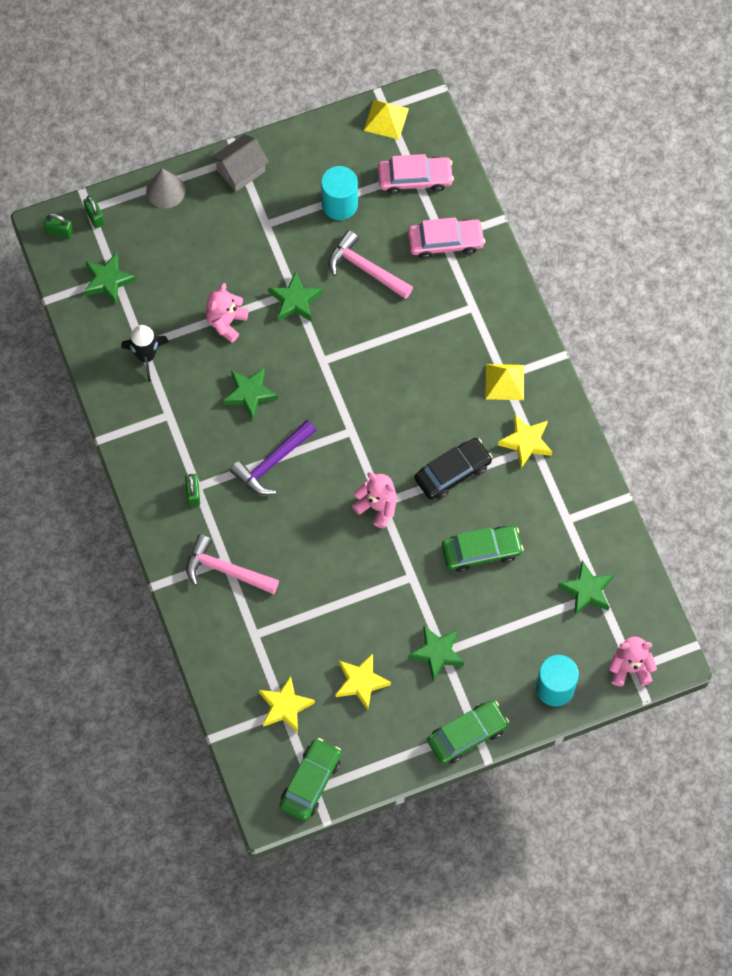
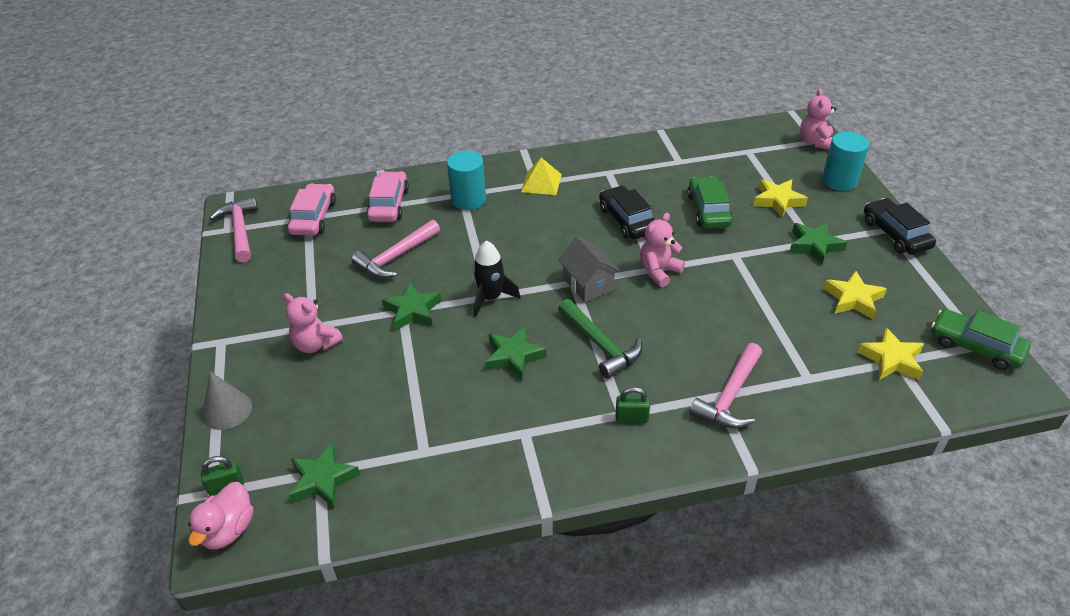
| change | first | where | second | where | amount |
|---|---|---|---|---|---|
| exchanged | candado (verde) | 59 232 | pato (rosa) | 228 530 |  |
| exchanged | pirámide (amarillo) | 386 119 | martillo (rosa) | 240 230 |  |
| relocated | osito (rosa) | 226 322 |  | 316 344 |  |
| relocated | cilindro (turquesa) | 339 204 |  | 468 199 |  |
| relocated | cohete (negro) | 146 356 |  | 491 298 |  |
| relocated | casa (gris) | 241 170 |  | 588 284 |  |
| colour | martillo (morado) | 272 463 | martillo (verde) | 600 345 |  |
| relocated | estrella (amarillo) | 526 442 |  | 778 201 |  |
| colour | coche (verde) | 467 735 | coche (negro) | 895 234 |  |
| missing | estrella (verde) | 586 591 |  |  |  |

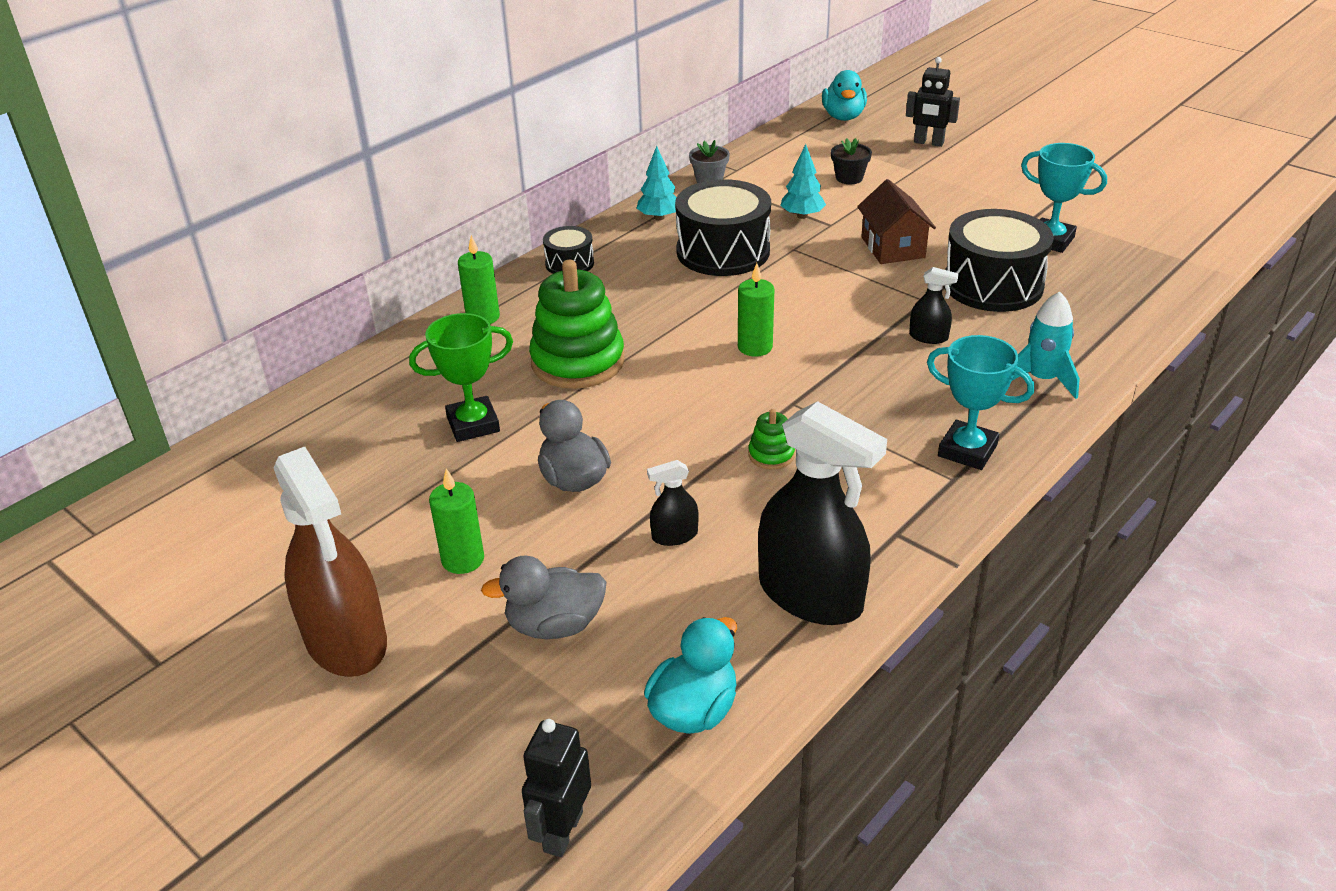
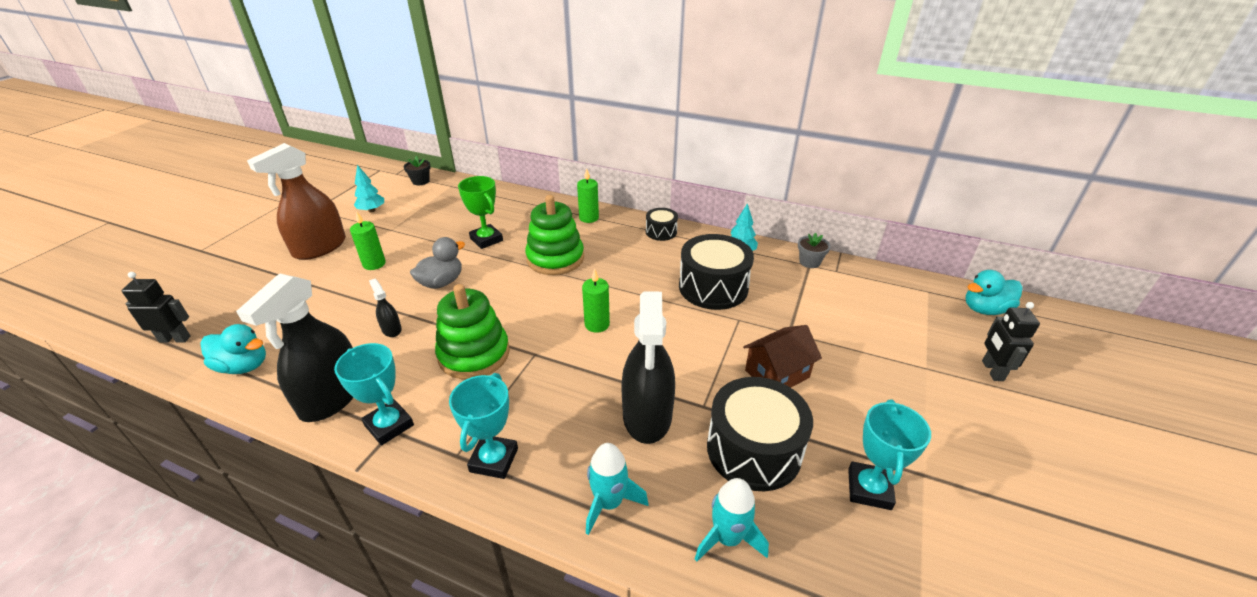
| change | first | where | second | where | amount |
|---|---|---|---|---|---|
| appeared |  |  | trofeo (turquesa) | 389 425 |  |
| relocated | árbol (turquesa) | 802 216 |  | 372 210 |  |
| relocated | maceta (negro) | 849 178 |  | 420 181 |  |
| size | juguete apilable (verde) | 771 455 |  | 474 354 | x2.25 |
| size | pulverizador (negro) | 928 337 |  | 647 415 | x2.29 |
| appeared |  |  | cohete (turquesa) | 727 538 |  |
| missing | pato (gris) | 554 625 |  |  |  |

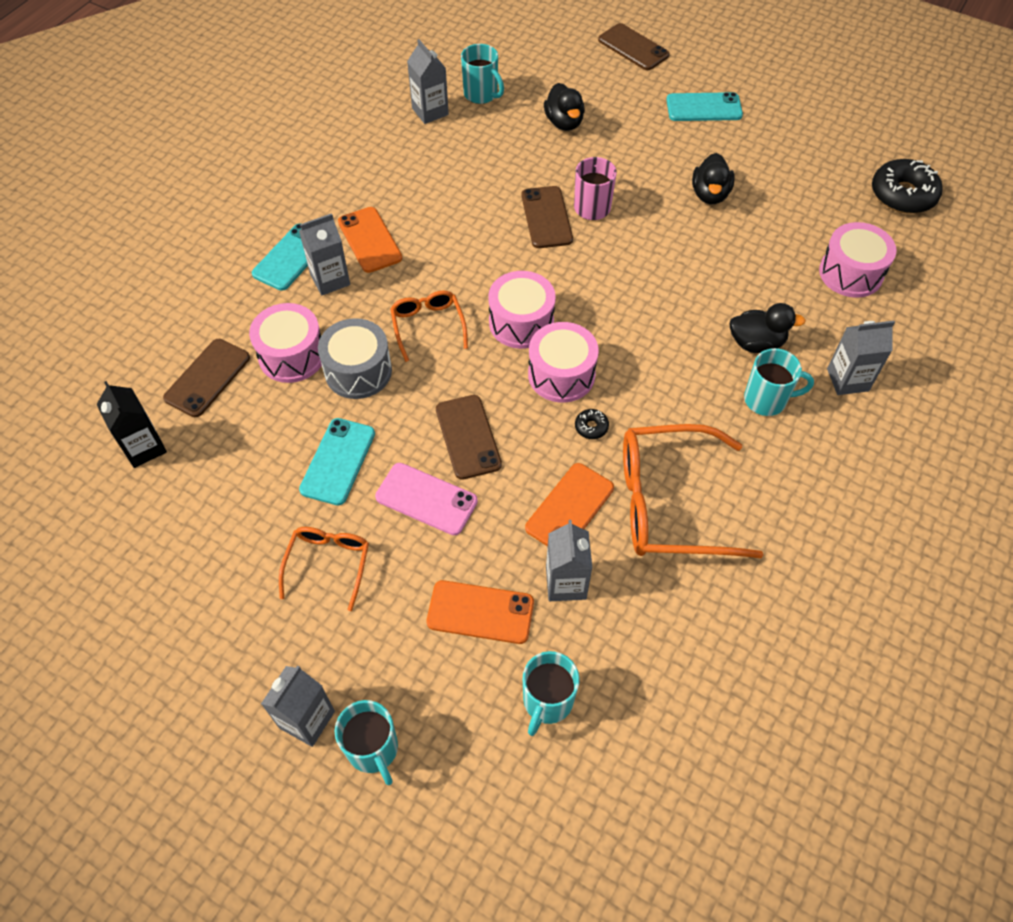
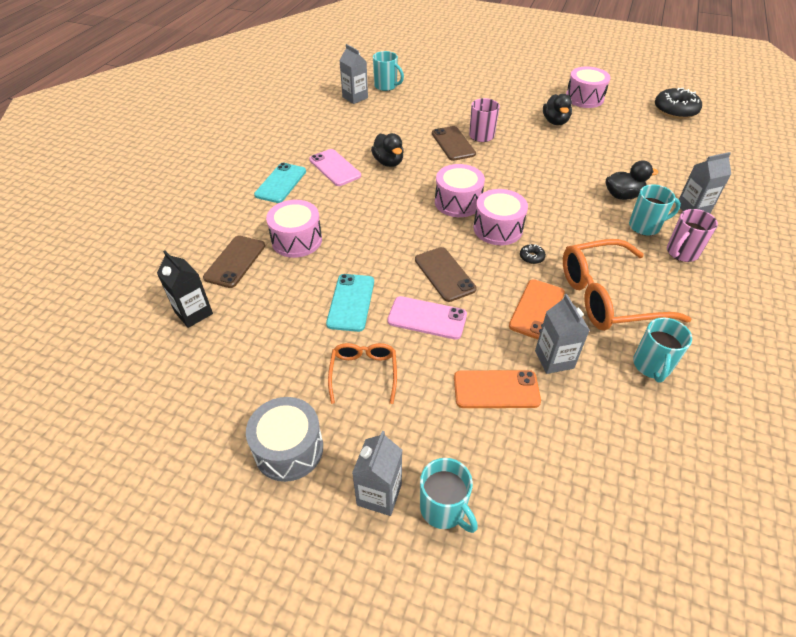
| change | first | where | second | where | amount |
|---|---|---|---|---|---|
| relocated | tambor (gris) | 358 371 |  | 289 449 |  |
| colour | móvil (naranja) | 370 240 | móvil (rosa) | 335 168 |  |
| relocated | pato (negro) | 564 122 |  | 388 162 |  |
| relocated | tambor (rosa) | 850 273 |  | 584 98 |  |
| relocated | taza (turquesa) | 547 701 |  | 652 366 |  |
| appeared |  |  | taza (rosa) | 681 253 |  |
| missing | cartón de leche (gris) | 330 280 |  |  |  |
| missing | gafas (naranja) | 428 326 |  |  |  |
| missing | móvil (marrón) | 633 47 |  |  |  |
| missing | móvil (turquesa) | 704 108 |  |  |  |

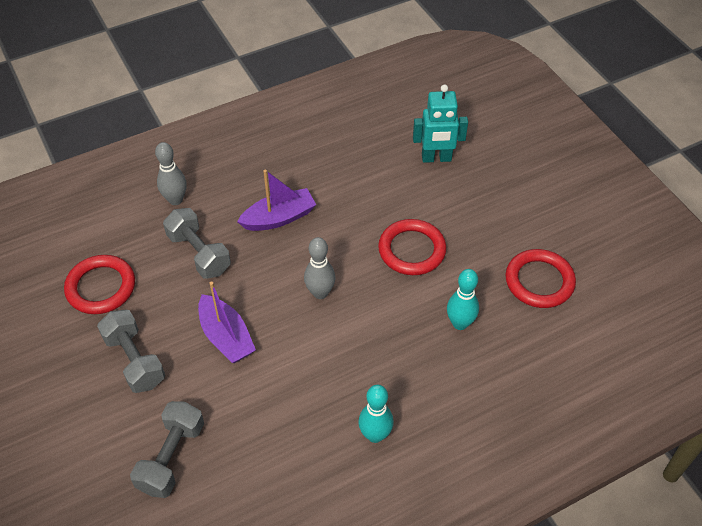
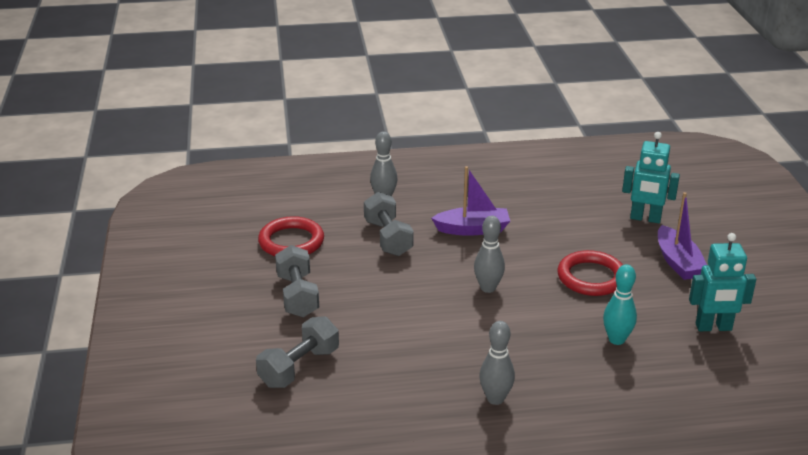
| change | first | where | second | where | amount |
|---|---|---|---|---|---|
| colour | bolo (turquesa) | 375 435 | bolo (gris) | 495 399 |  |
| relocated | barco (morado) | 226 337 |  | 678 262 |  |
| exchanged | anillo (rojo) | 539 281 | robot (turquesa) | 713 327 |  |

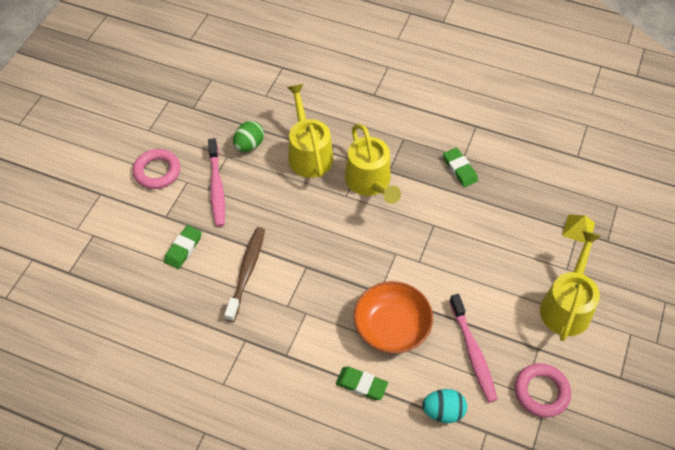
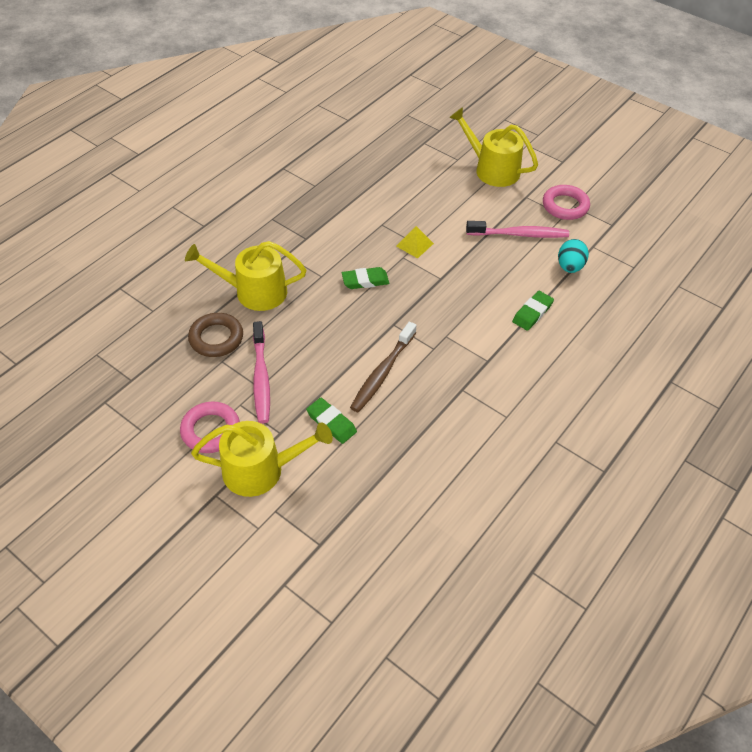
| change | first | where | second | where | amount |
|---|---|---|---|---|---|
| exchanged | huevo (verde) | 249 145 | anillo (marrón) | 216 338 |  |
| relocated | regadera (amarillo) | 370 182 |  | 260 470 |  |
| spun | cepillo de dientes (rosa) | 217 187 |  | 261 378 | 75 degrees clockwise |
| relocated | goma de borrar (verde) | 459 169 |  | 365 281 |  |
| spun | cepillo de dientes (marrón) | 246 272 |  | 382 373 | 90 degrees counterclockwise |
| relocated | pirámide (amarillo) | 578 229 |  | 414 244 |  |
| missing | cuenco (naranja) | 391 327 |  |  |  |

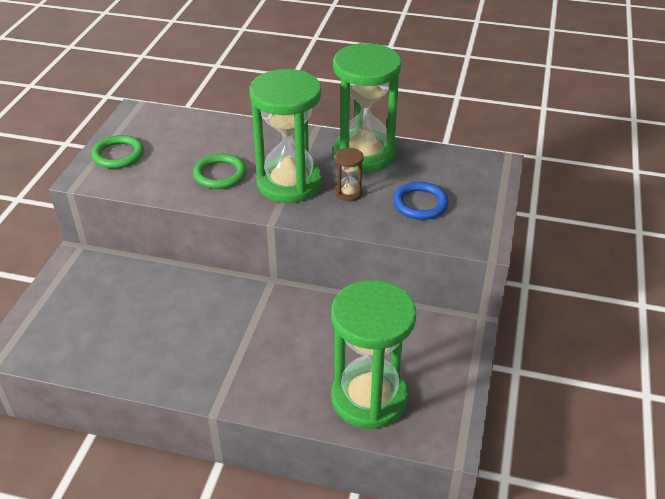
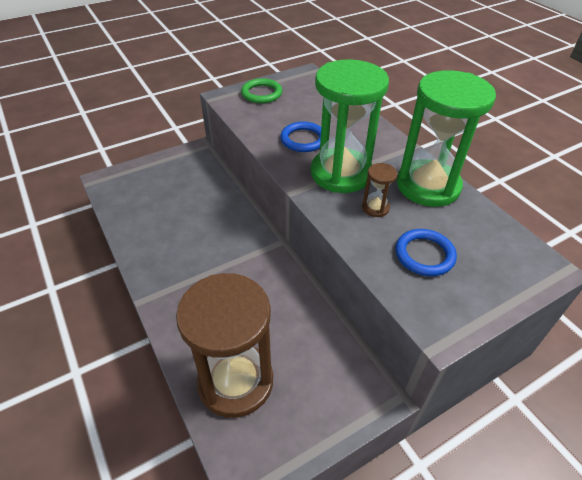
| change | first | where | second | where | amount |
|---|---|---|---|---|---|
| colour | reloj de arena (verde) | 369 398 | reloj de arena (marrón) | 235 381 |  |
| colour | anillo (verde) | 220 174 | anillo (azul) | 303 139 |  |

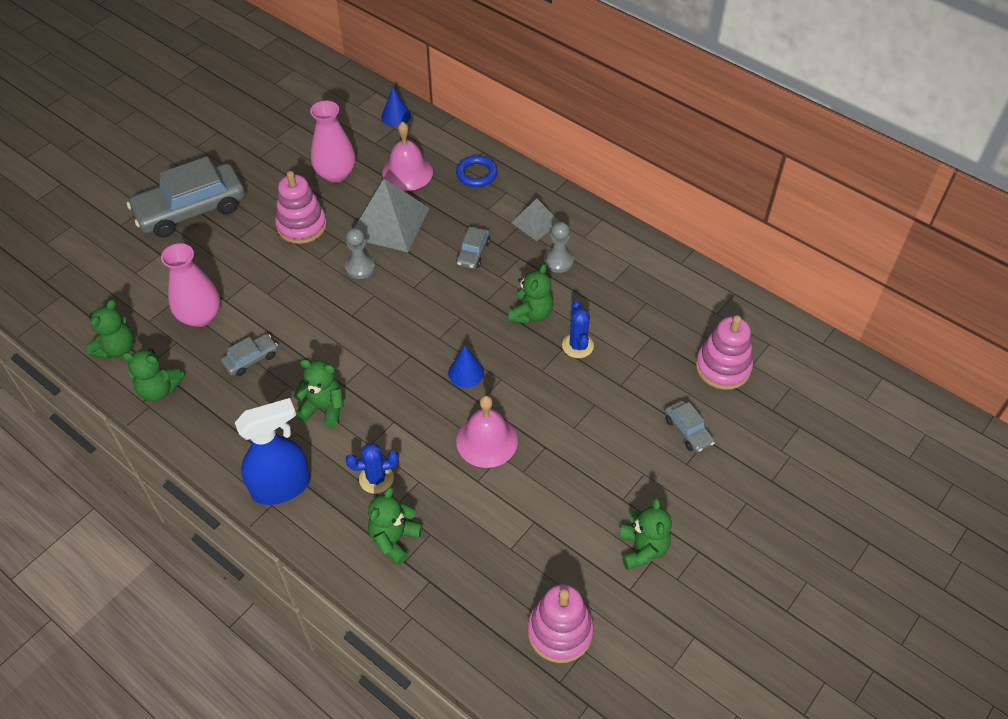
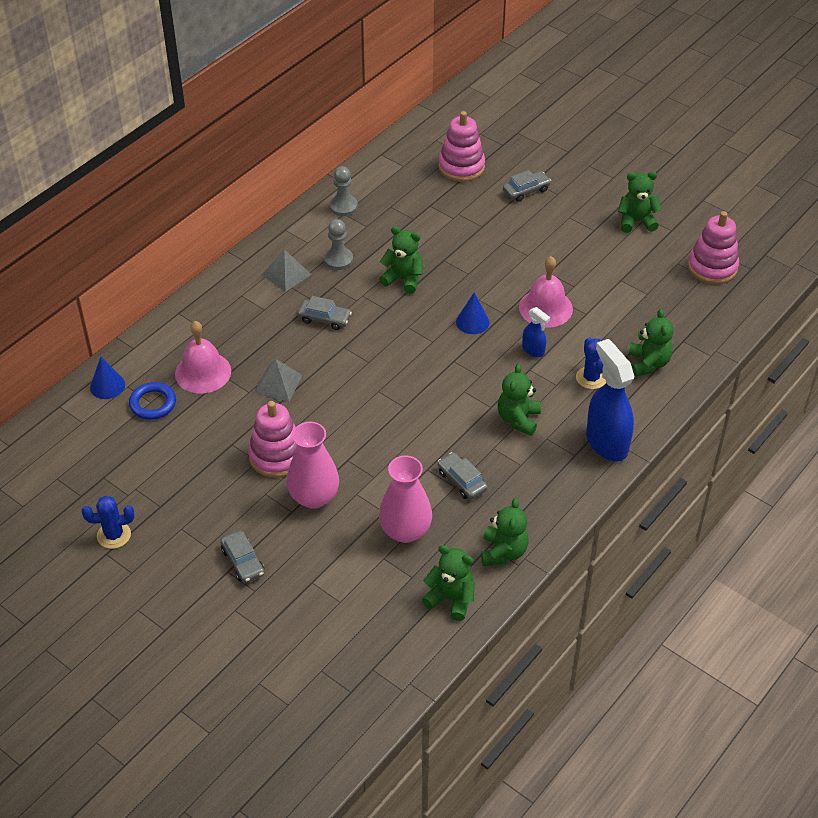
| change | first | where | second | where | amount |
|---|---|---|---|---|---|
| relocated | cactus (azul) | 577 346 |  | 114 535 |  |
| relocated | anillo (azul) | 476 174 |  | 153 403 |  |
| size | coche (gris) | 191 210 |  | 243 562 | x0.45 |
| size | pirámide (gris) | 389 223 |  | 278 384 | x0.56 |
| relocated | florero (rosa) | 336 174 |  | 314 497 |  |
| relocated | peón (gris) | 360 267 |  | 343 206 |  |
| appeared |  |  | pulverizador (azul) | 533 350 |  |
| spun | osito (verde) | 394 539 |  | 648 363 | 120 degrees counterclockwise |

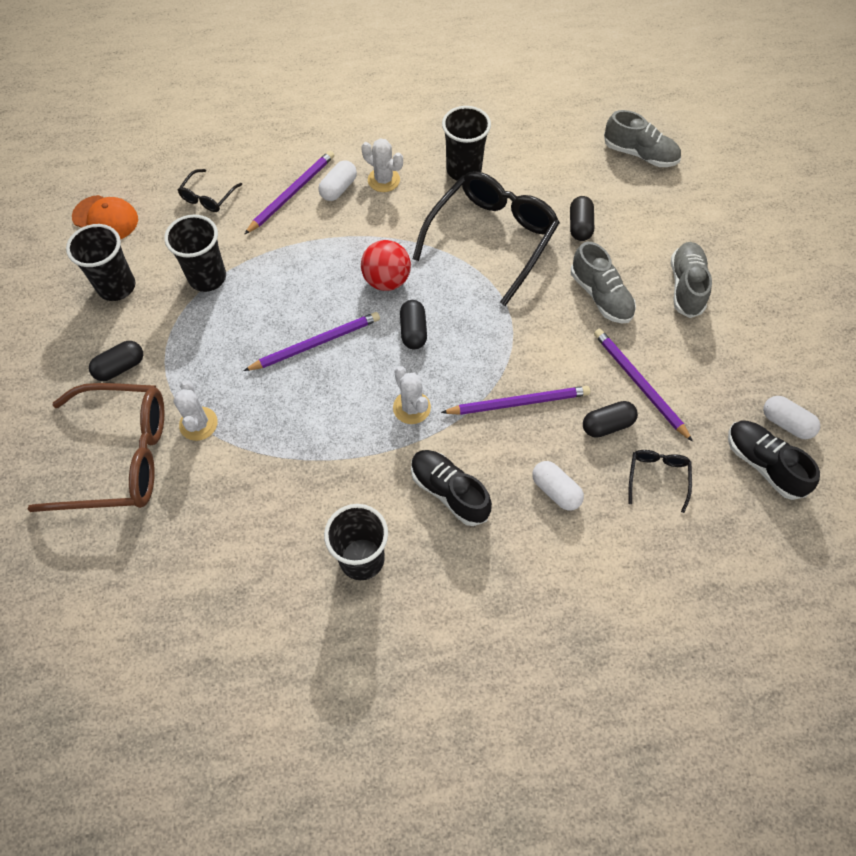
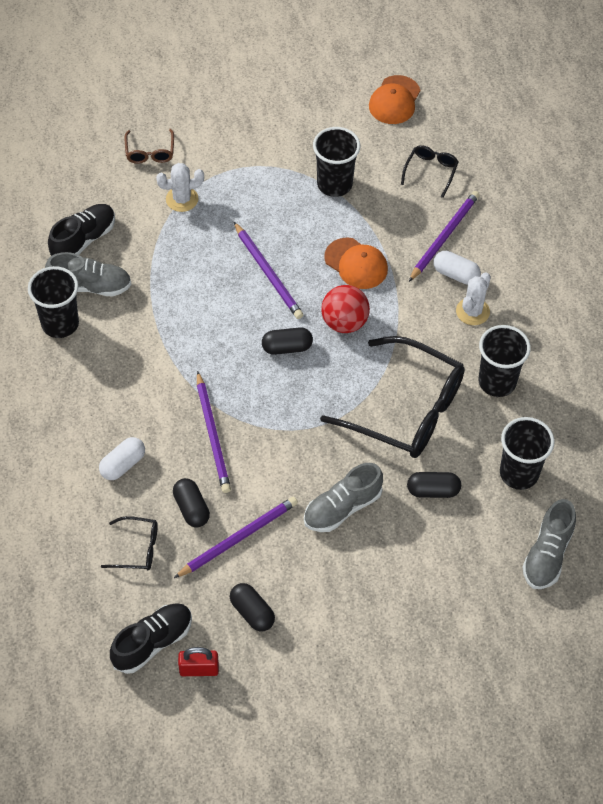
| change | first | where | second | where | amount |
|---|---|---|---|---|---|
| relocated | zapato (gris) | 686 286 |  | 90 286 |  |
| relocated | zapato (negro) | 449 491 |  | 83 240 |  |
| size | gafas (marrón) | 119 456 |  | 150 152 | x0.45 |
| exchanged | cápsula (blanco) | 786 423 | candado (rojo) | 199 669 |  |
| relocated | cápsula (negro) | 120 367 |  | 252 612 |  |
| appeared |  |  | gorra (naranja) | 356 264 |  |
| spun | gafas (negro) | 208 197 |  | 430 172 | 90 degrees clockwise |
| spun | lápiz (morado) | 292 193 |  | 444 237 | 90 degrees counterclockwise |
| relocated | vaso (negro) | 116 287 |  | 519 473 |  |
| missing | cactus (blanco) | 411 407 |  |  |  |

